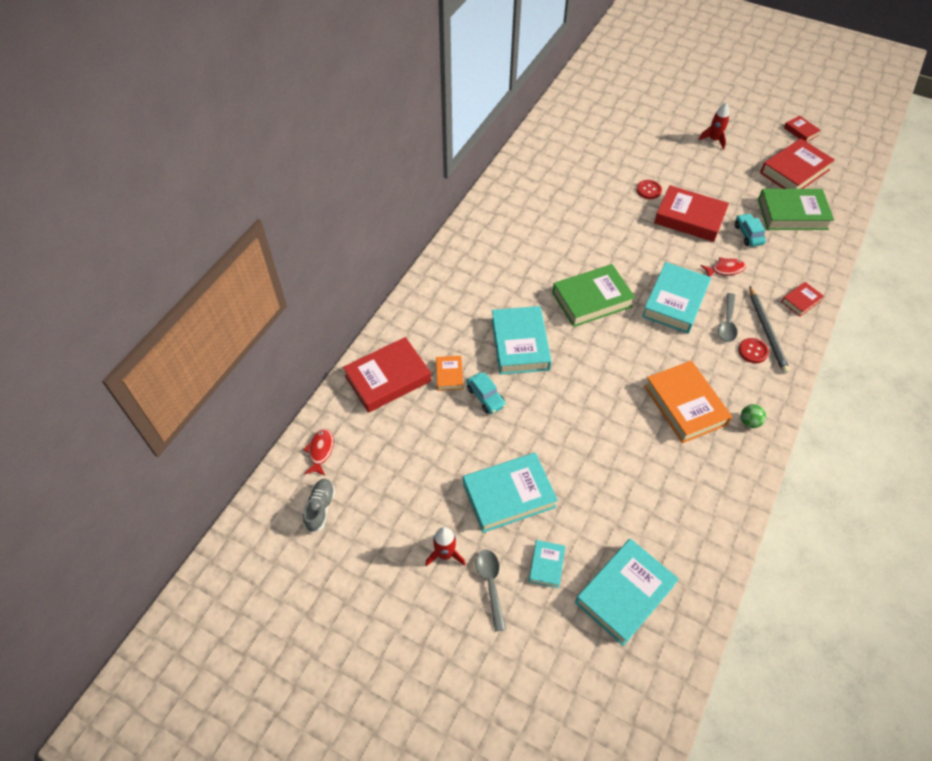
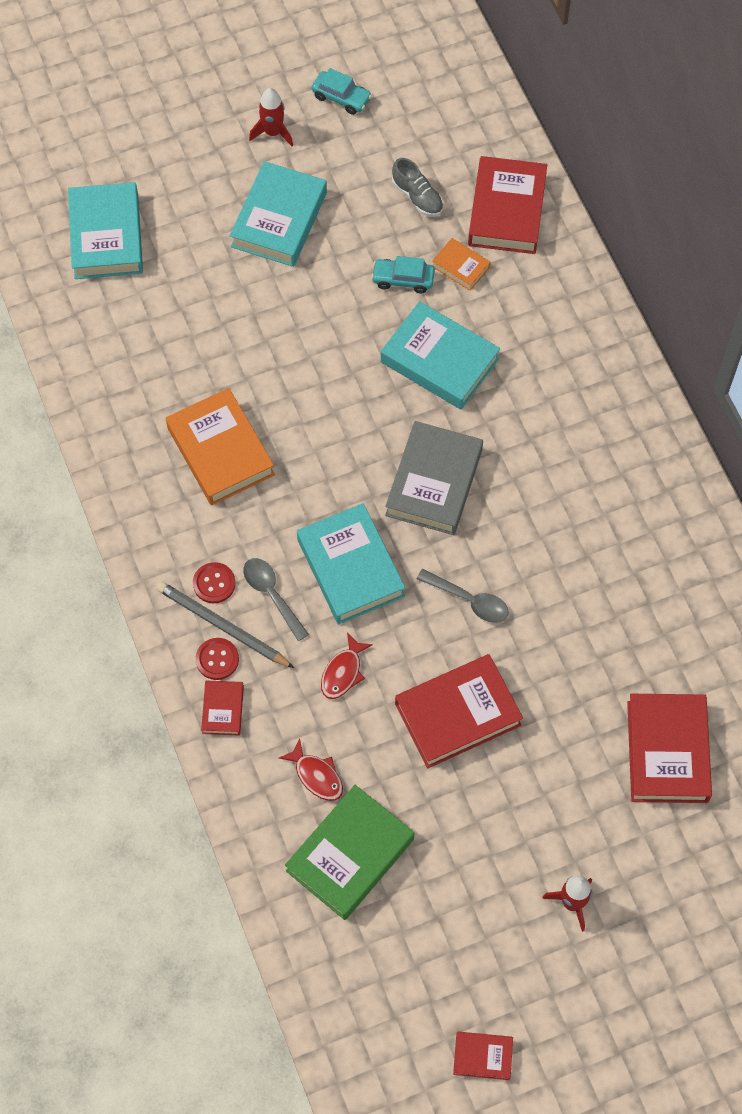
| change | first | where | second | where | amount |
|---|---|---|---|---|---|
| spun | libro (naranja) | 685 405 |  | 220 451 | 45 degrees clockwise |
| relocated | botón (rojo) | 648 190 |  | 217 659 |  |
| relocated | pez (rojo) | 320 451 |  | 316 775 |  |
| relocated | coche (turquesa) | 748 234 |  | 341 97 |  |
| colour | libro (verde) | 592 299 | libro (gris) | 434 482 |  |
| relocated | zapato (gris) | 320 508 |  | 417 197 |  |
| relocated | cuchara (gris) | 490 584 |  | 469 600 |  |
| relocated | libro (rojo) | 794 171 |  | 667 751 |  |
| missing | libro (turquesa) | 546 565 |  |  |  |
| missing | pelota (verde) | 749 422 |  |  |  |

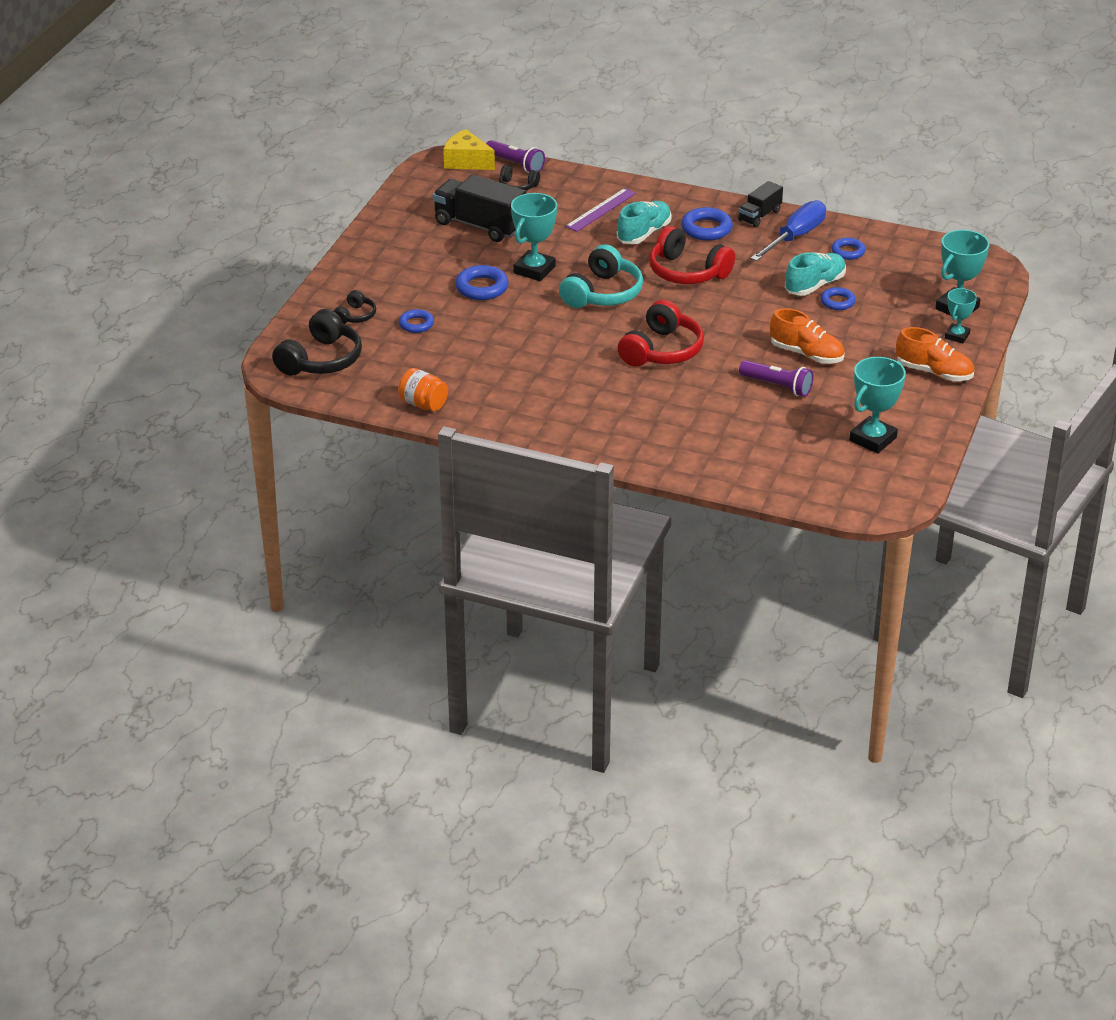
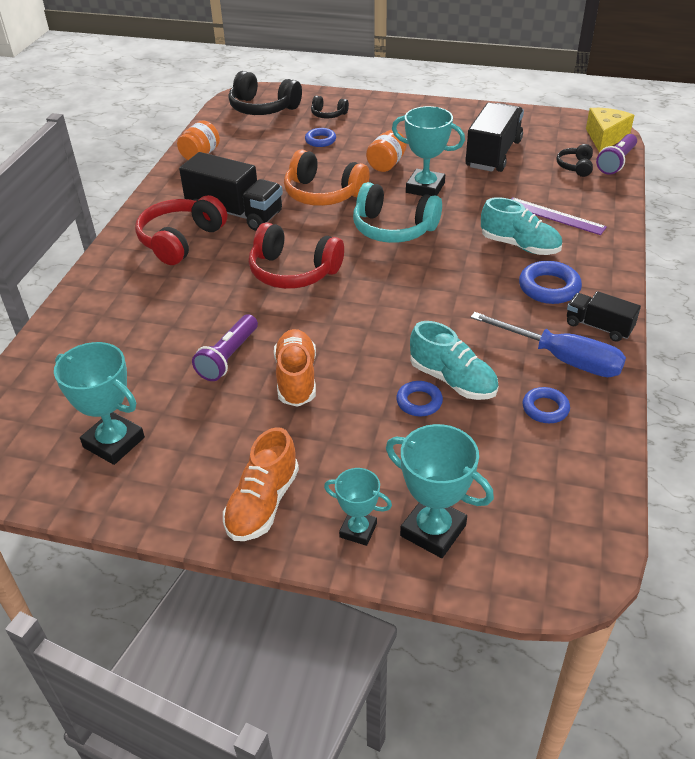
| change | first | where | second | where | amount |
|---|---|---|---|---|---|
| relocated | auriculares (rojo) | 687 272 |  | 181 240 |  |
| appeared |  |  | camión (negro) | 235 213 |  |
| spun | zapato (naranja) | 806 354 |  | 296 378 | 150 degrees clockwise |
| appeared |  |  | auriculares (naranja) | 323 194 |  |
| exchanged | anillo (azul) | 482 287 | tarro (naranja) | 386 164 |  |

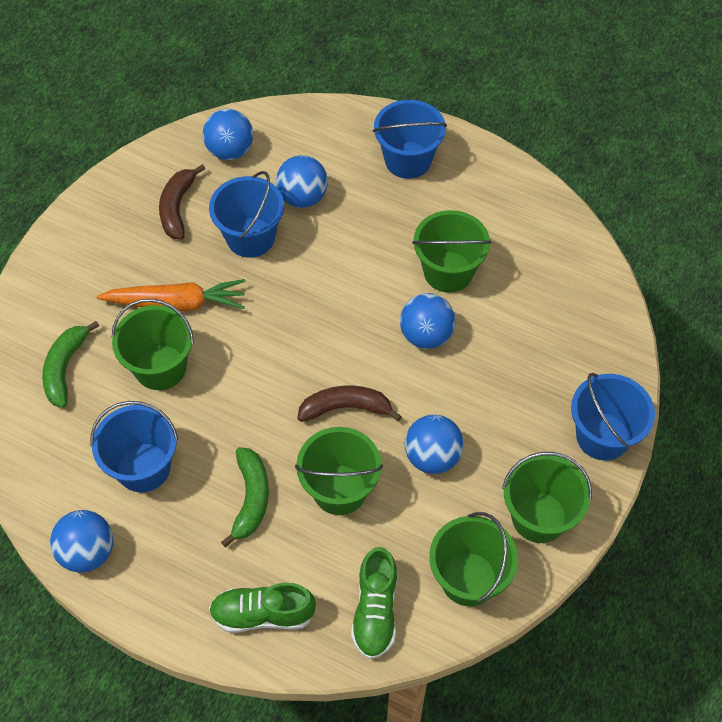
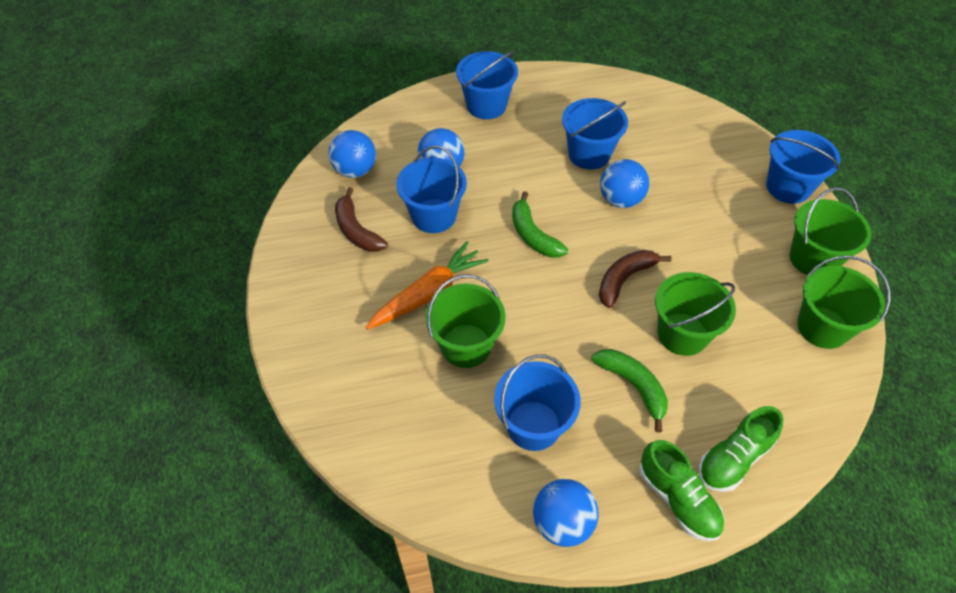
| change | first | where | second | where | amount |
|---|---|---|---|---|---|
| relocated | plátano (verde) | 65 368 |  | 533 235 |  |
| colour | balde (verde) | 448 272 | balde (azul) | 589 154 |  |
| relocated | zapato (verde) | 375 611 |  | 677 499 |  |
| missing | pelota (azul) | 432 456 |  |  |  |

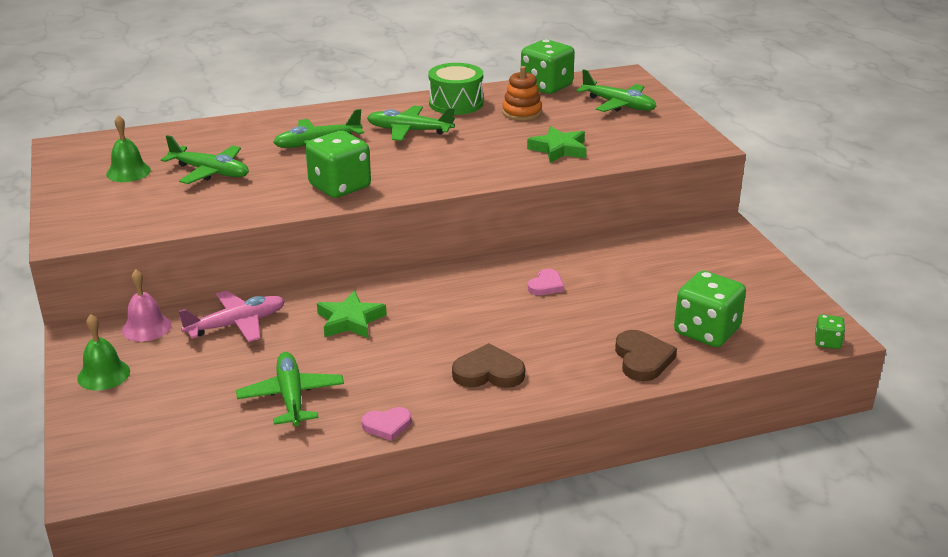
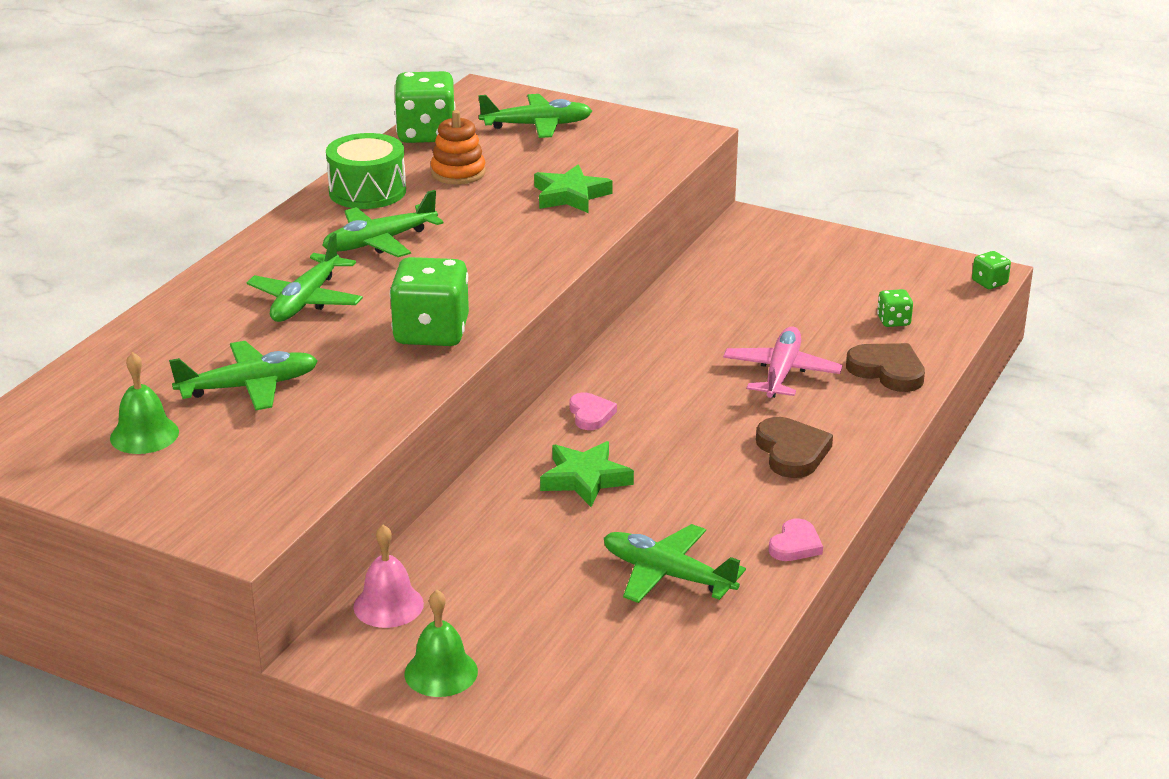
| change | first | where | second | where | amount |
|---|---|---|---|---|---|
| relocated | corazón (rosa) | 546 285 |  | 591 414 |  |
| relocated | avión (rosa) | 236 324 |  | 781 373 |  |
| spun | corazón (marrón) | 488 372 |  | 792 452 | 120 degrees clockwise |
| size | dado (verde) | 706 331 |  | 893 321 | x0.47 |

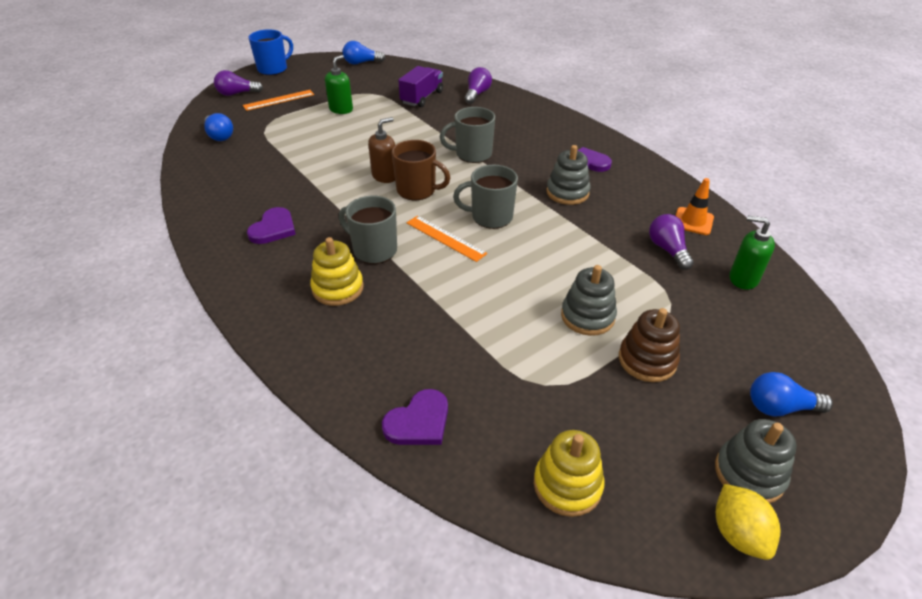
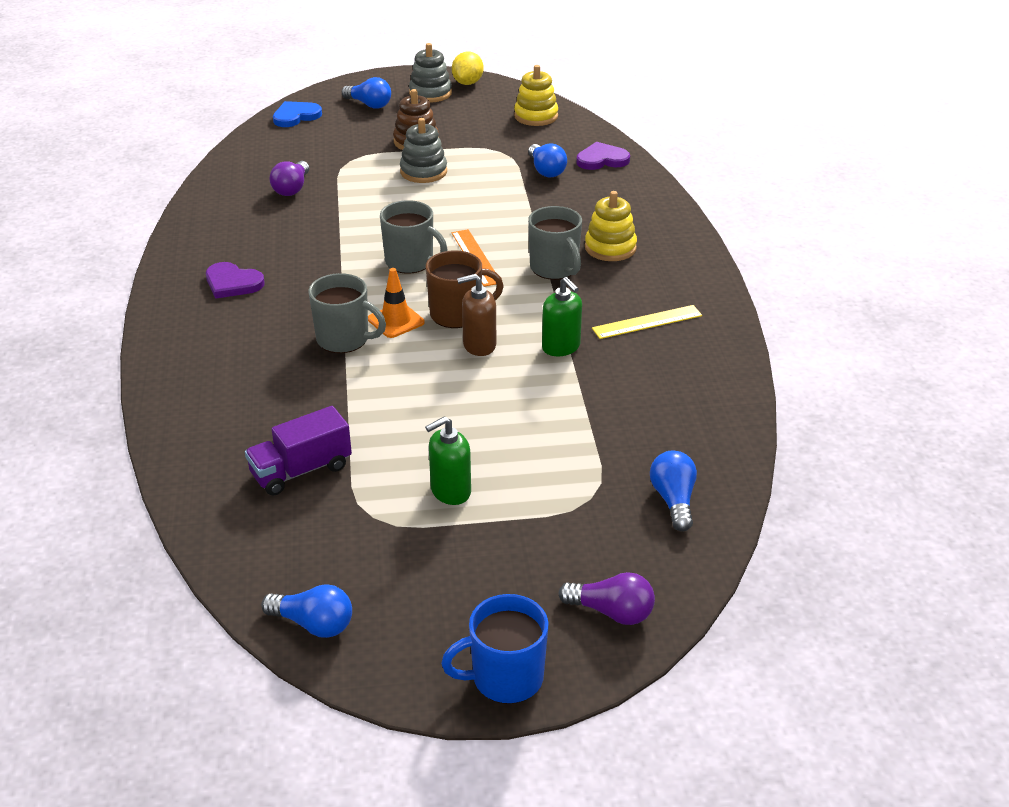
| change | first | where | second | where | amount |
|---|---|---|---|---|---|
| appeared |  |  | corazón (azul) | 296 116 |  |
| relocated | cono de tráfico (naranja) | 693 221 |  | 396 321 |  |
| spun | taza (marrón) | 417 190 |  | 457 314 | 120 degrees clockwise |
| appeared |  |  | bombilla (azul) | 546 170 |  |
| relocated | dispensador de jabón (verde) | 743 279 |  | 561 347 |  |
| exchanged | corazón (morado) | 273 228 | regla (amarillo) | 647 322 |  |
| missing | regla (naranja) | 279 100 |  |  |  |
| missing | bombilla (morado) | 477 94 |  |  |  |
| missing | juguete apilable (gris) | 567 192 |  |  |  |

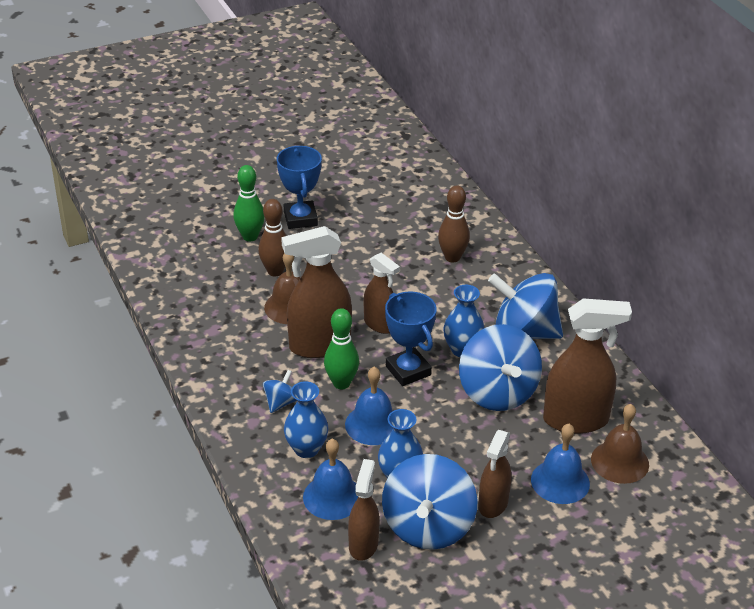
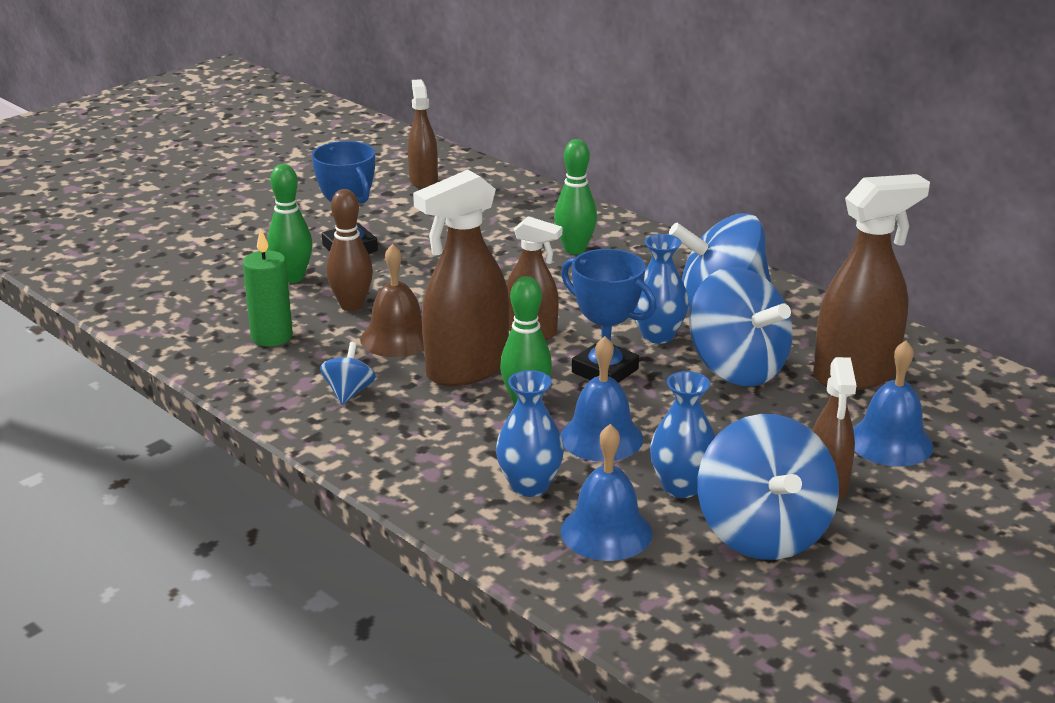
| change | first | where | second | where | amount |
|---|---|---|---|---|---|
| appeared |  |  | vela (verde) | 272 337 |  |
| relocated | peonza (azul) | 280 402 |  | 349 392 |  |
| relocated | pulverizador (marrón) | 363 544 |  | 423 180 |  |
| colour | bolo (marrón) | 452 257 | bolo (verde) | 575 249 |  |
| missing | campana (marrón) | 620 461 |  |  |  |

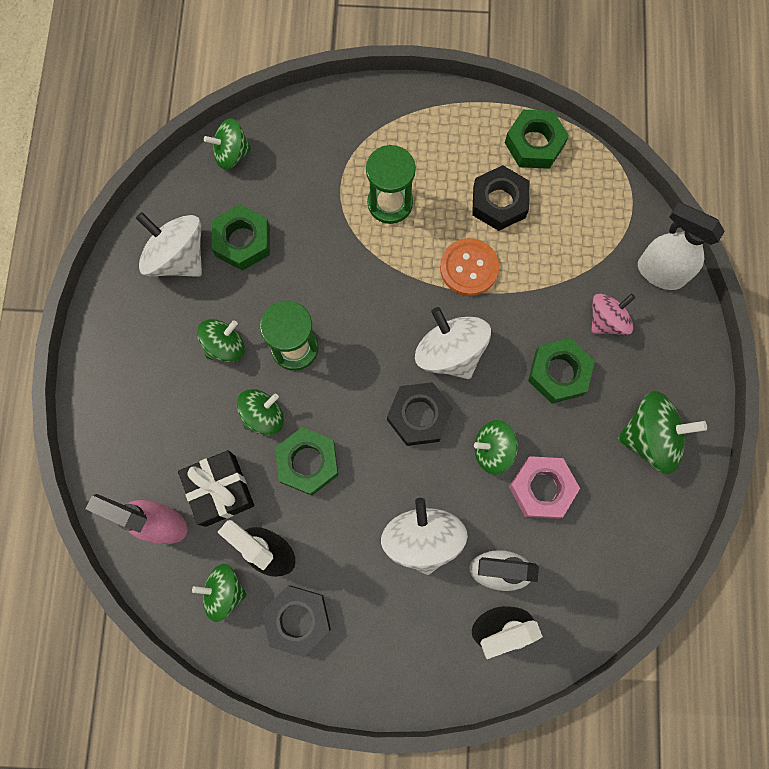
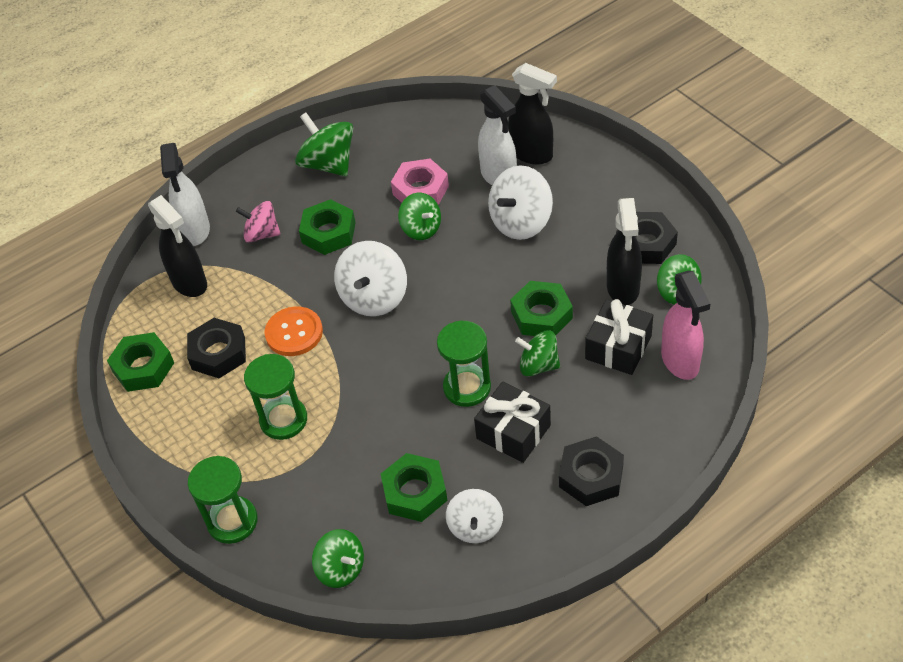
| change | first | where | second | where | amount |
|---|---|---|---|---|---|
| appeared |  |  | pulverizador (negro) | 190 283 |  |
| appeared |  |  | reloj de arena (verde) | 232 521 |  |
| size | peonza (blanco) | 178 257 |  | 475 526 | x0.65 |
| exchanged | peonza (verde) | 224 346 | regalo (negro) | 513 432 |  |
| relocated | tuerca (negro) | 419 416 |  | 591 476 |  |

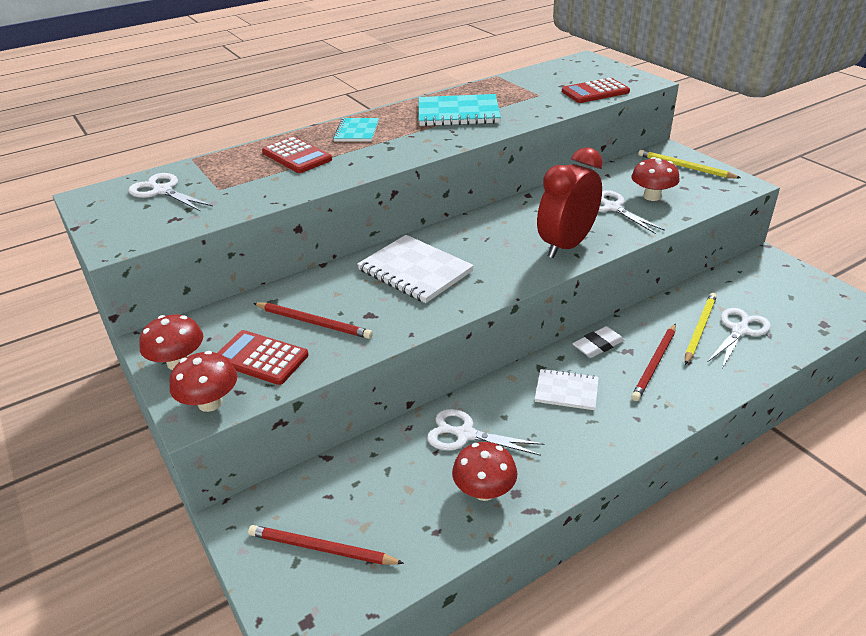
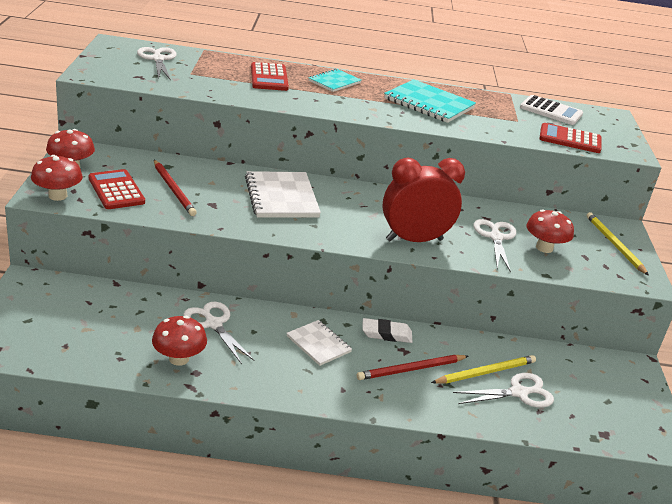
| change | first | where | second | where | amount |
|---|---|---|---|---|---|
| appeared |  |  | calculadora (blanco) | 551 111 |  |
| missing | lápiz (rojo) | 321 548 |  |  |  |

